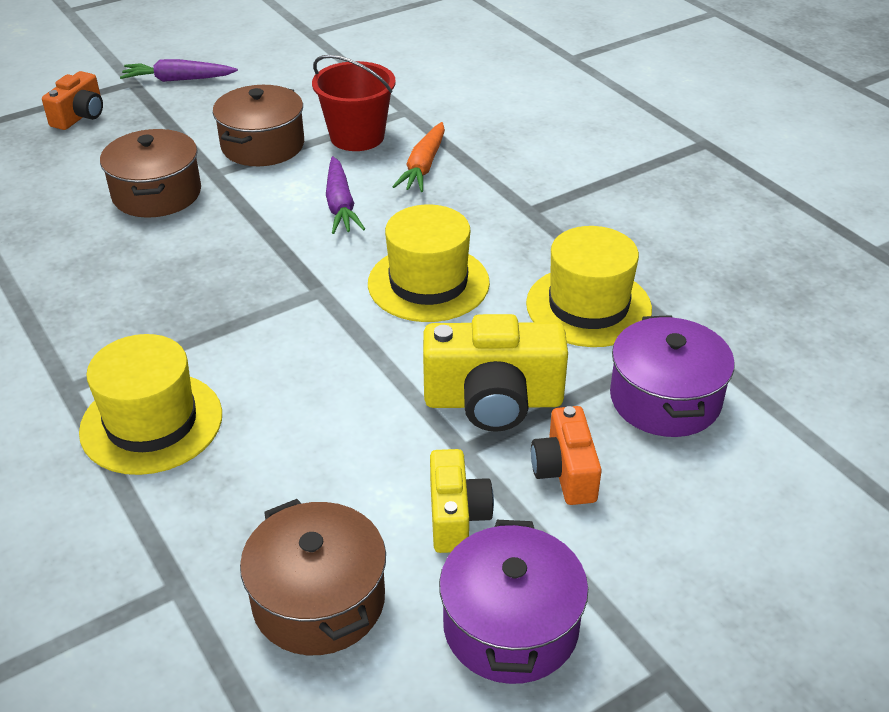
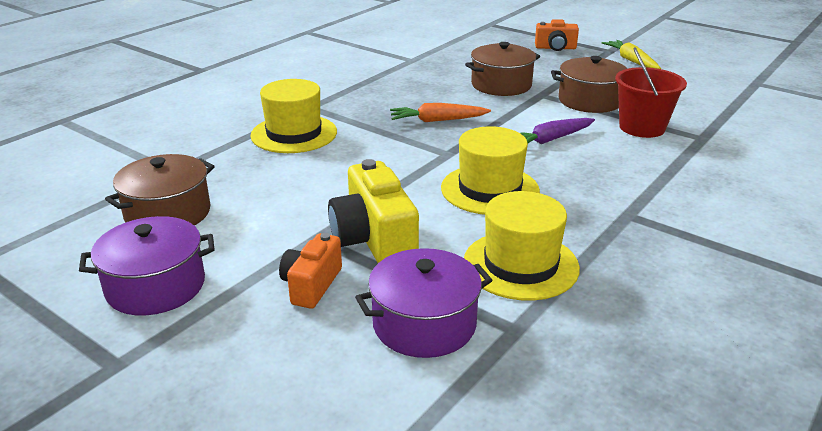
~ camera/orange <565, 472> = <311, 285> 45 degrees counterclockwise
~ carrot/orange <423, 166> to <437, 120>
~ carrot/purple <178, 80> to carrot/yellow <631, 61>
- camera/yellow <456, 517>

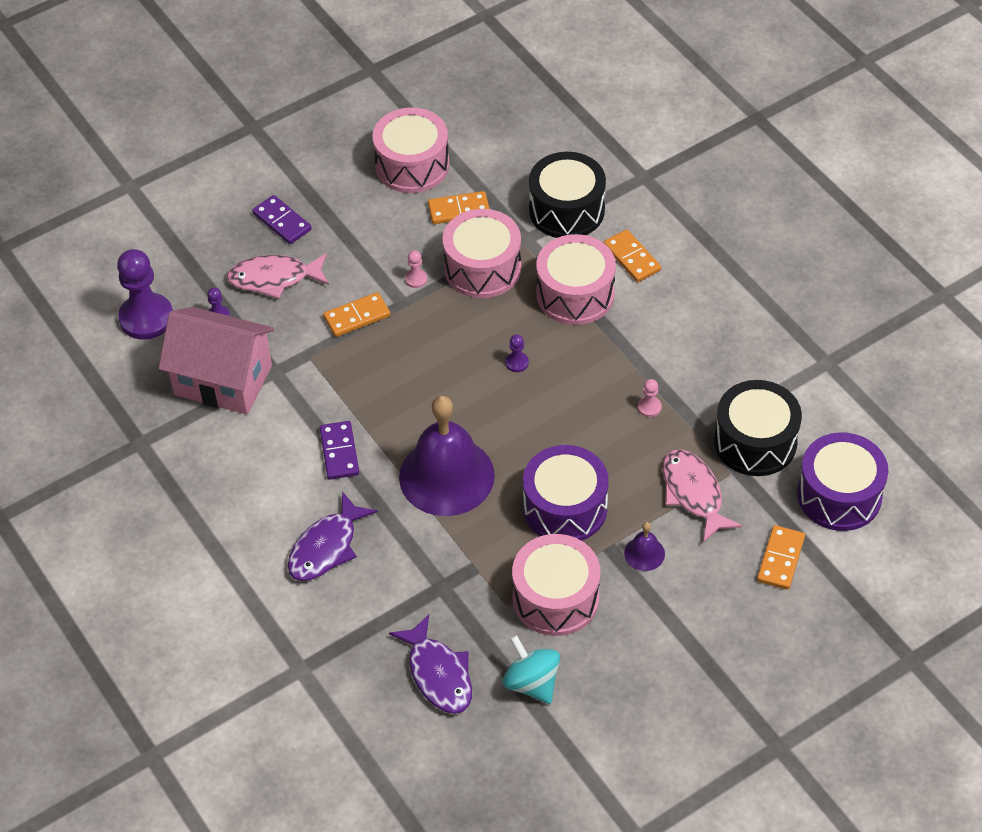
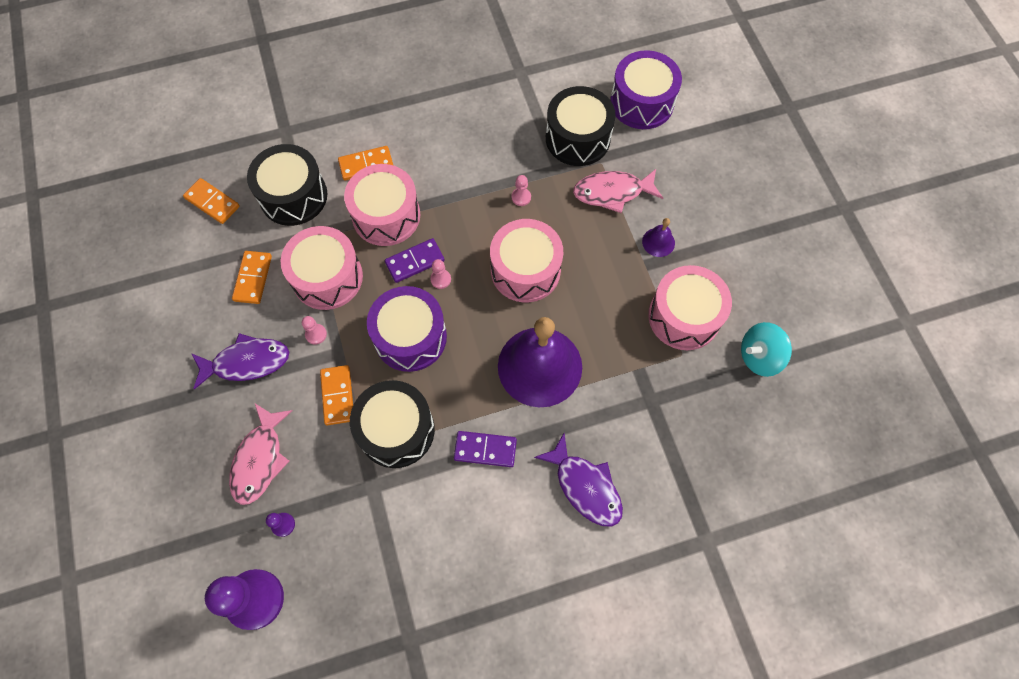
~ domino/orange <780, 559> to <212, 202>
~ fish/purple <438, 674> to <247, 362>
+ drum/black <396, 430>
~ drum/purple <565, 508> to <410, 337>
~ domino/purple <282, 222> to <415, 261>
~ pawn/purple <517, 363> to pawn/pink <440, 279>
~ drum/pink <412, 165> to <525, 270>
- house/pink <223, 380>

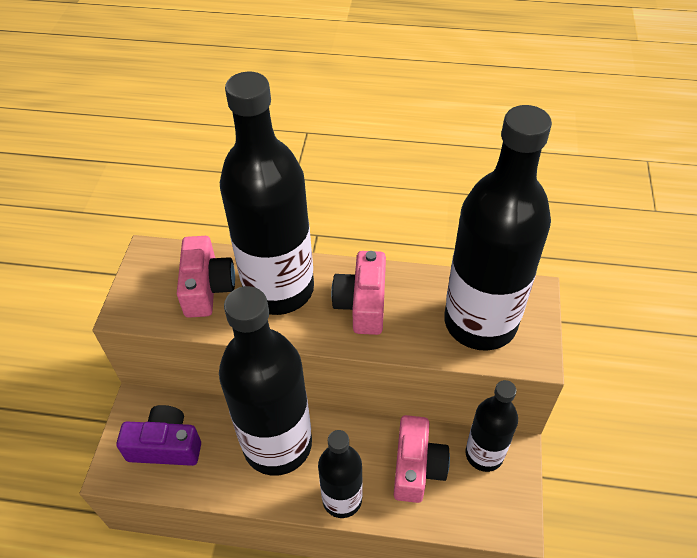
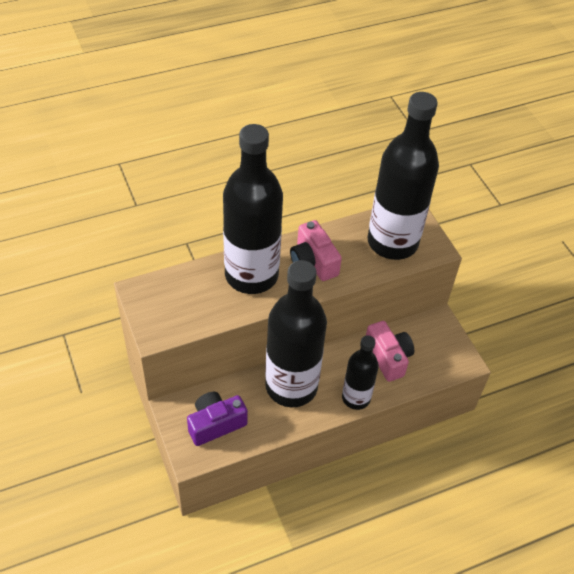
- camera/pink <207, 288>
- bottle/black <484, 454>

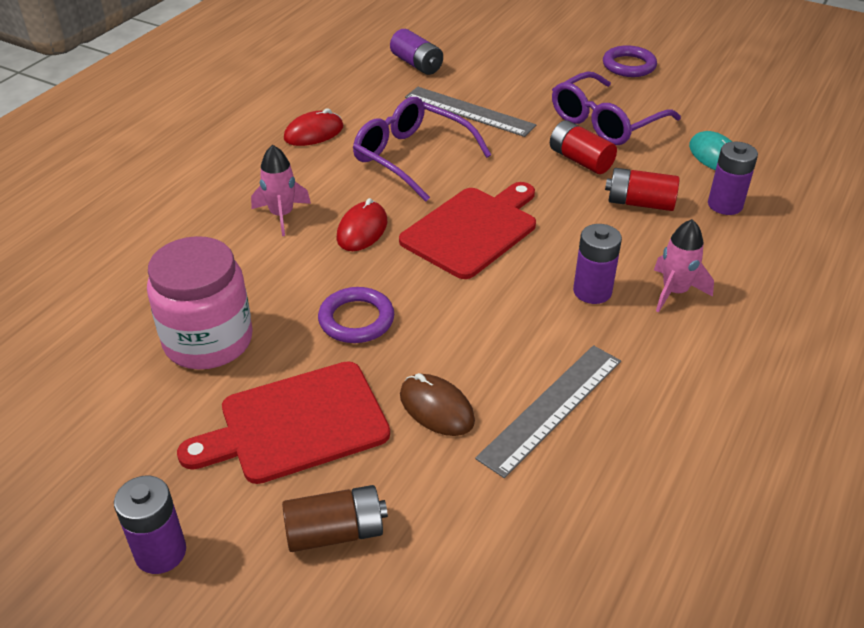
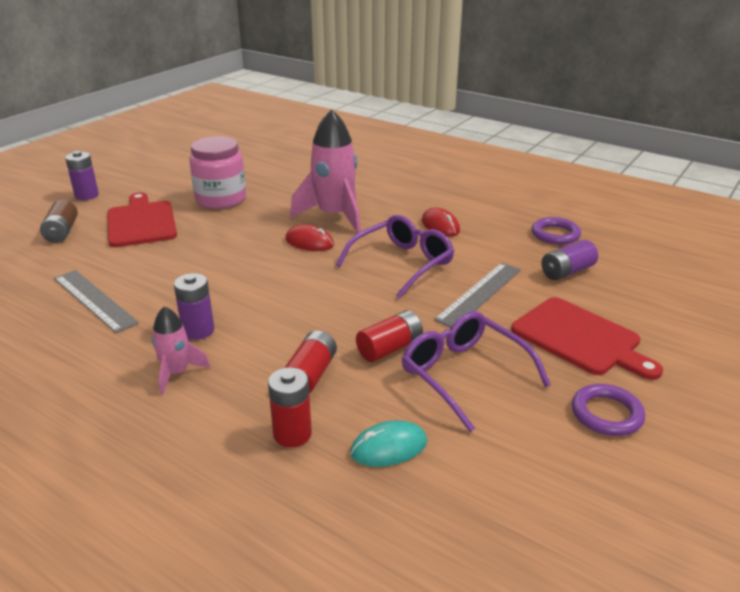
~ battery/purple <725, 205> to battery/red <292, 434>
~ rocket/pink <282, 215> = <334, 216> x1.91
~ cutting board/red <473, 230> to <580, 338>
~ ring/purple <356, 319> to <555, 234>
- mouse/brown <436, 408>

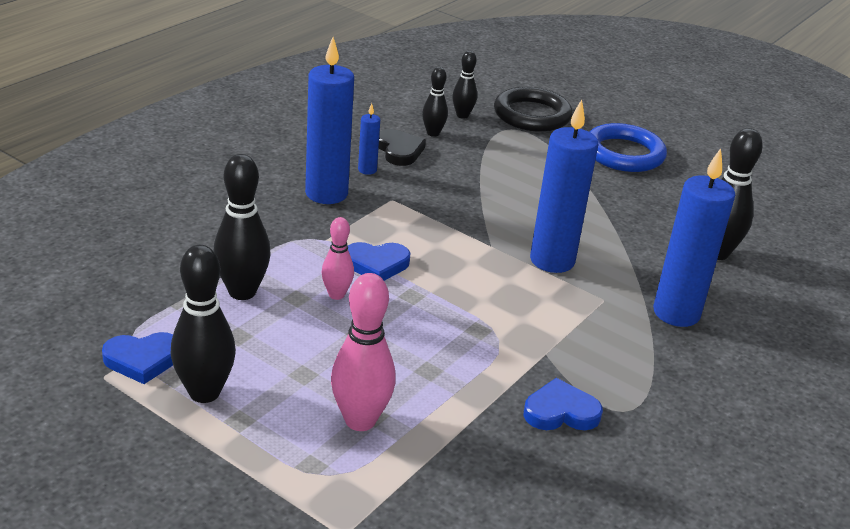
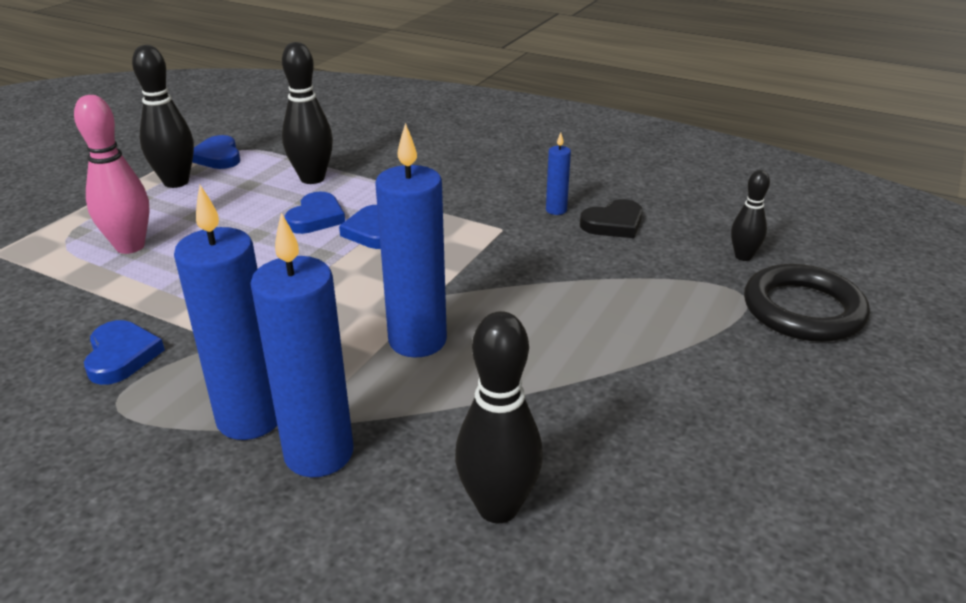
~ candle/blue <326, 194> to <250, 418>
~ bowling pin/pink <336, 295> to heart/blue <316, 218>
- bowling pin/black <433, 133>
- ring/blue <623, 154>

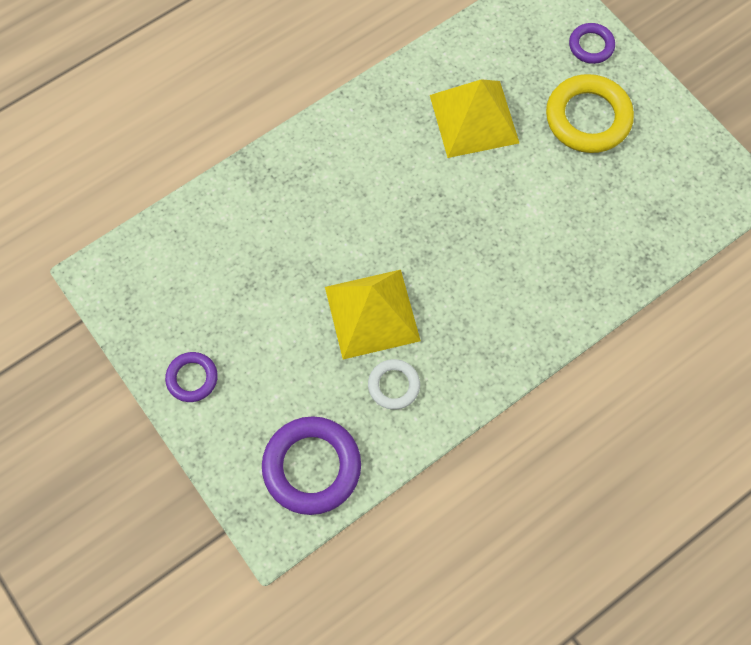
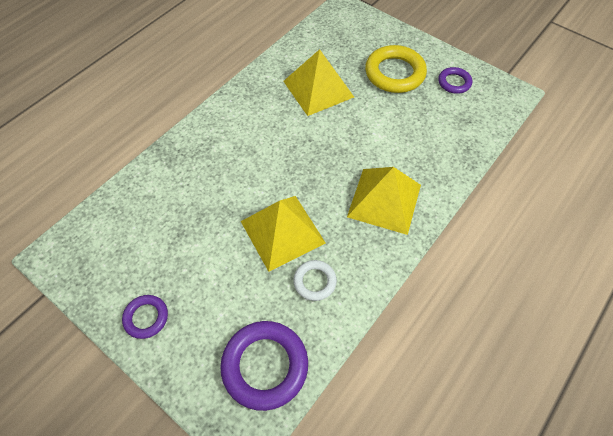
+ pyramid/yellow <384, 200>
~ ring/purple <591, 46> to <454, 82>

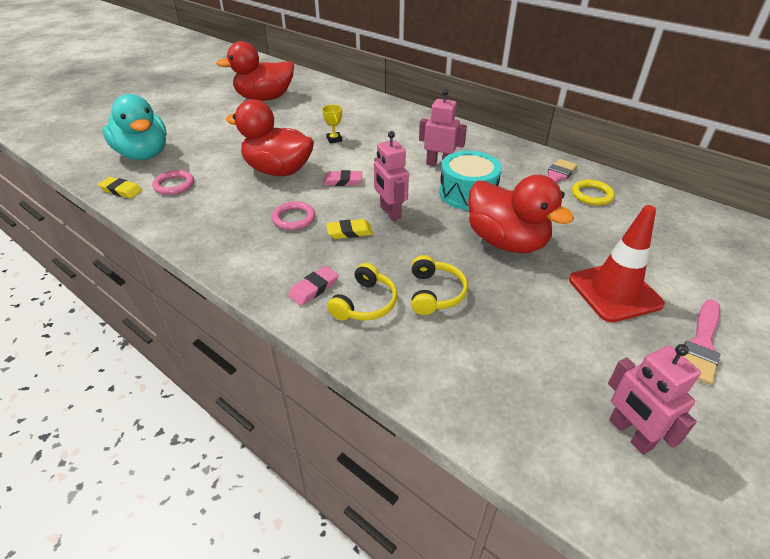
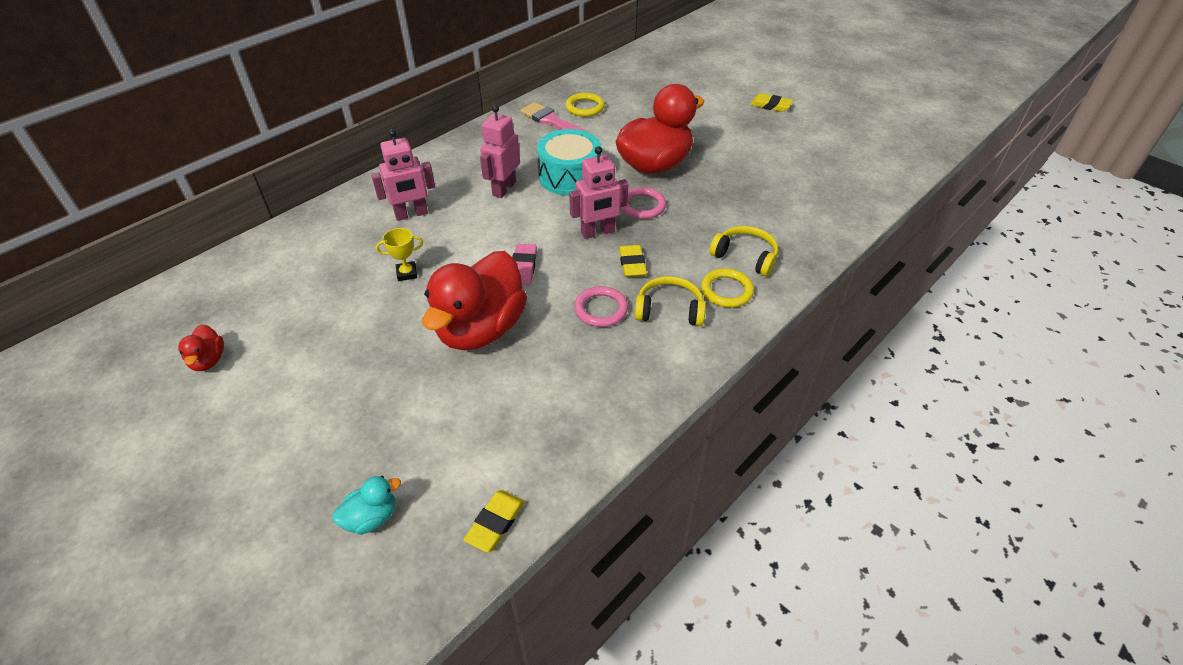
~ duck/red <265, 98> = <208, 360> x0.43
~ duck/turquoise <144, 154> = <371, 517> x0.43
~ robot/pink <630, 434> to <411, 214>
~ ring/pink <174, 185> to <642, 206>
~ headphones/yellow <435, 293> to <669, 310>
~ eraser/pink <314, 288> to ring/yellow <726, 291>
~ brush/pink <701, 344> to eraser/yellow <770, 105>
- traffic cone/red <614, 292>

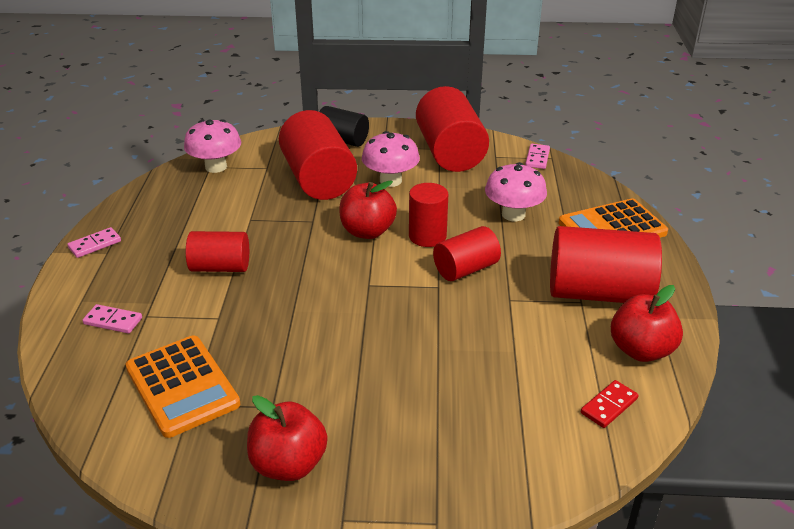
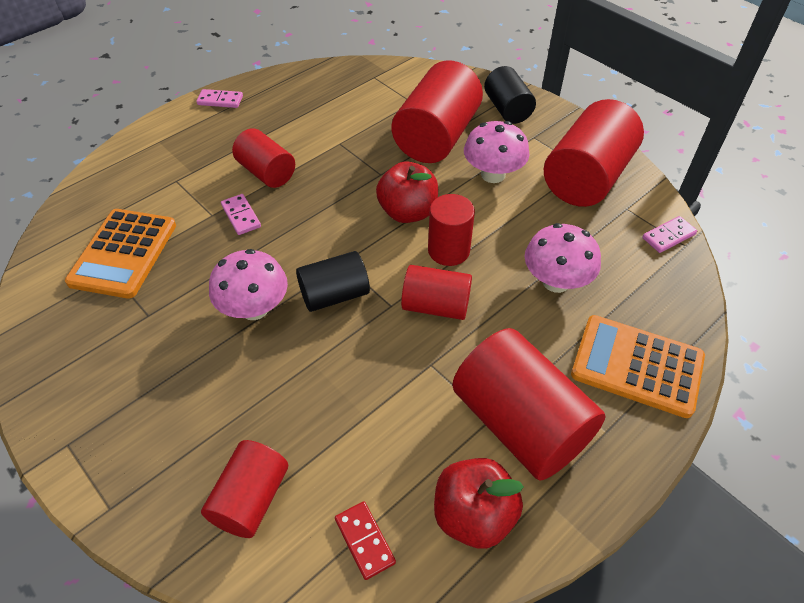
+ cylinder/red <250, 499>
~ mushroom/pink <216, 167> to <254, 308>
~ domino/pink <113, 321> to <241, 216>
+ cylinder/black <334, 295>
~ domino/red <609, 406> = <364, 541> 60 degrees clockwise
- apple/red <288, 464>

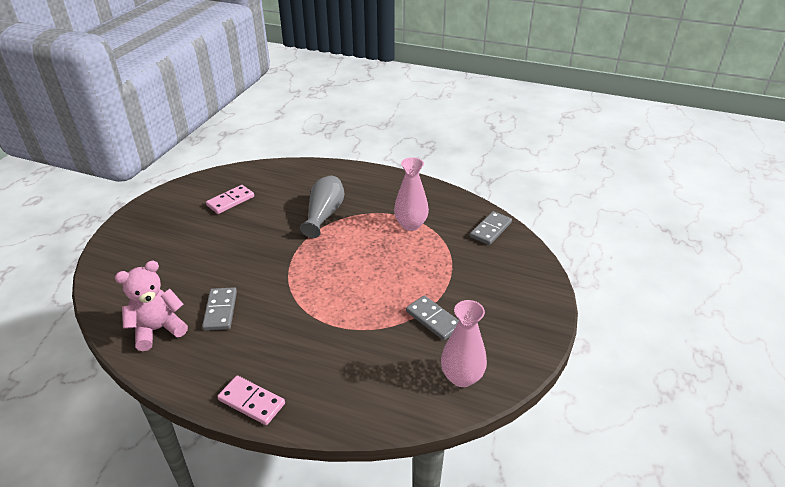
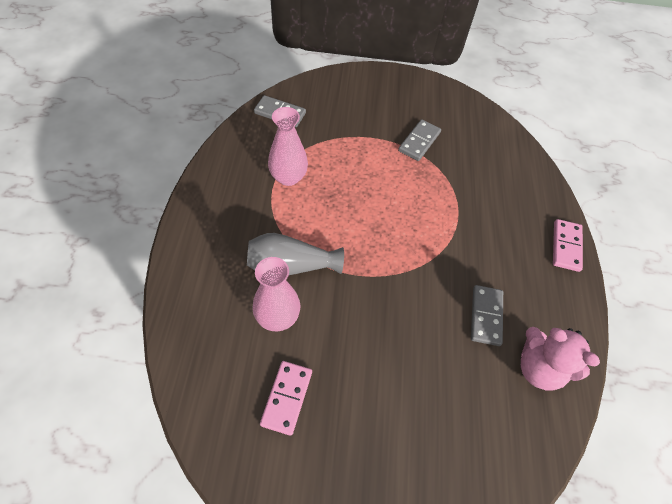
~ vase/pink <461, 377> to <277, 317>
~ domino/pink <230, 201> = <287, 398> 75 degrees clockwise
~ domino/grey <220, 310> = <485, 316> 60 degrees counterclockwise

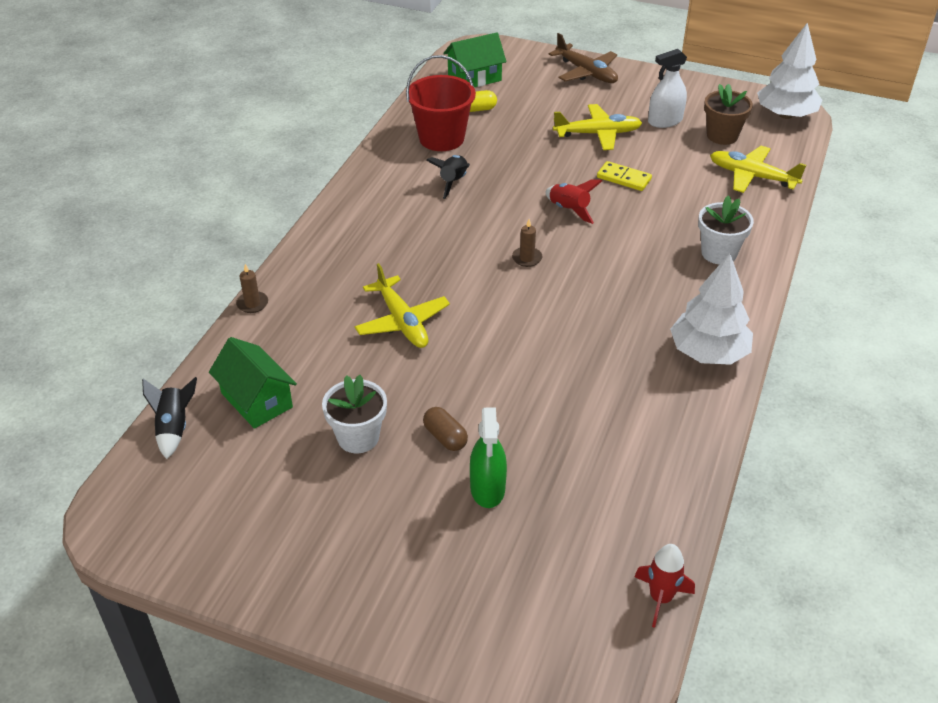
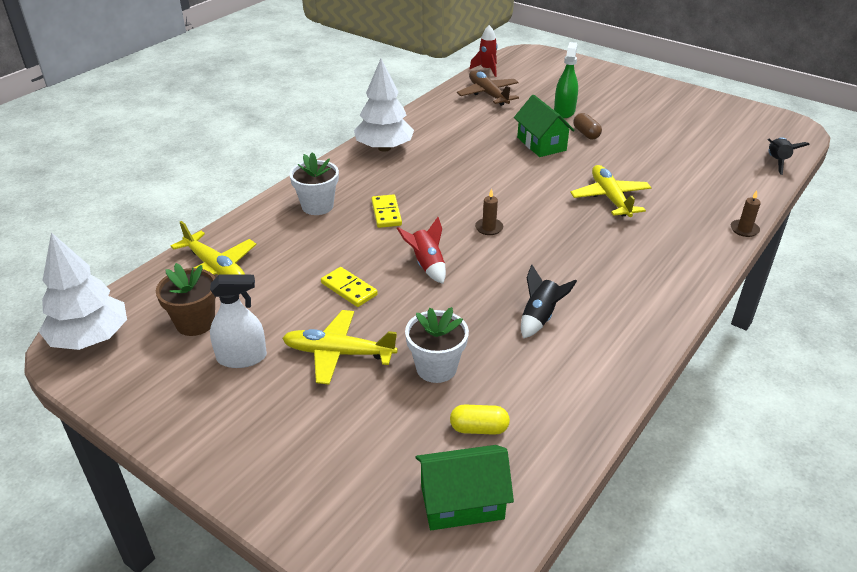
+ domino/yellow <386, 213>
~ flower pot/white <358, 437> to <436, 368>
~ plane/brown <586, 72> to <488, 94>
~ house/green <257, 400> to <541, 144>
- bucket/red <441, 138>

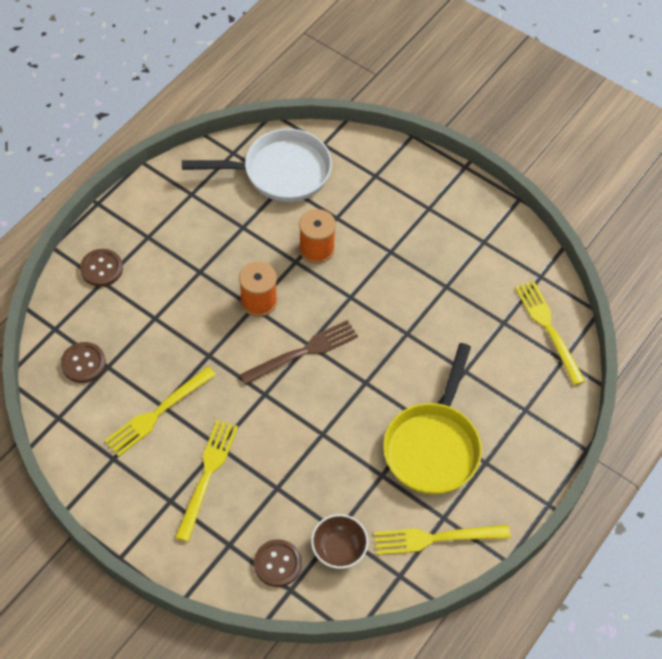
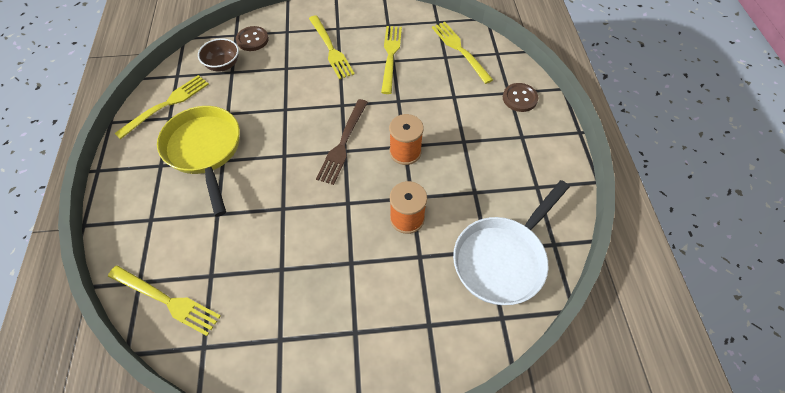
~ button/brown <83, 363> to fork/yellow <459, 49>

